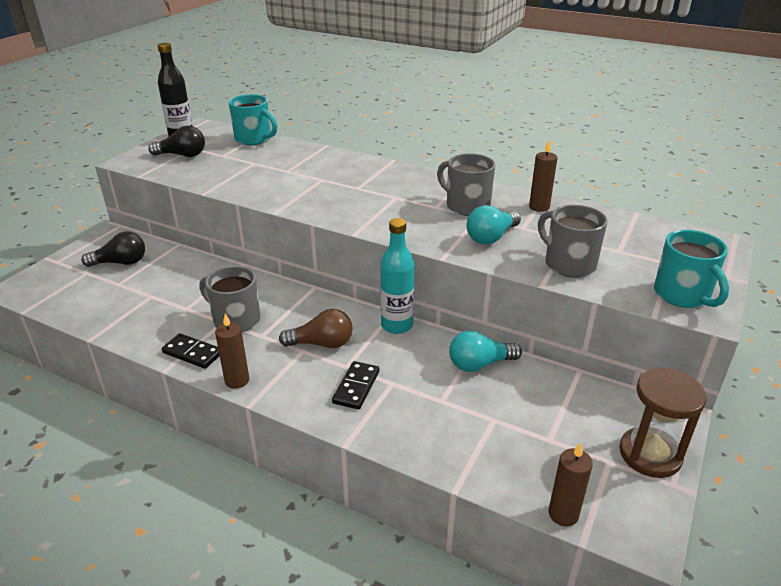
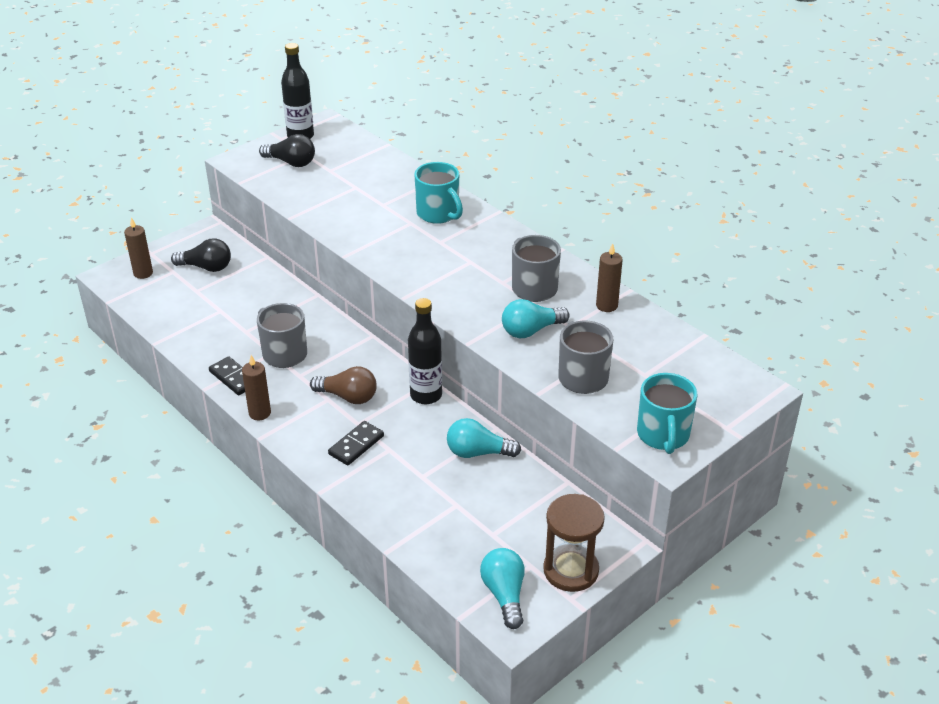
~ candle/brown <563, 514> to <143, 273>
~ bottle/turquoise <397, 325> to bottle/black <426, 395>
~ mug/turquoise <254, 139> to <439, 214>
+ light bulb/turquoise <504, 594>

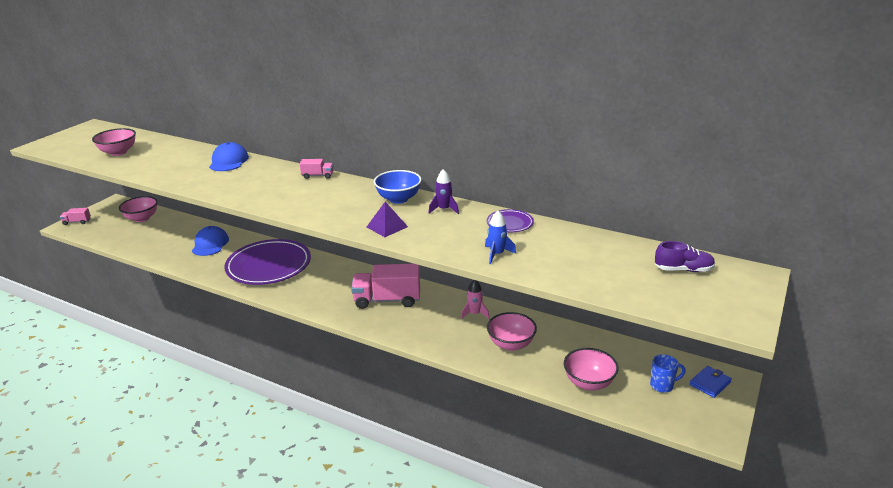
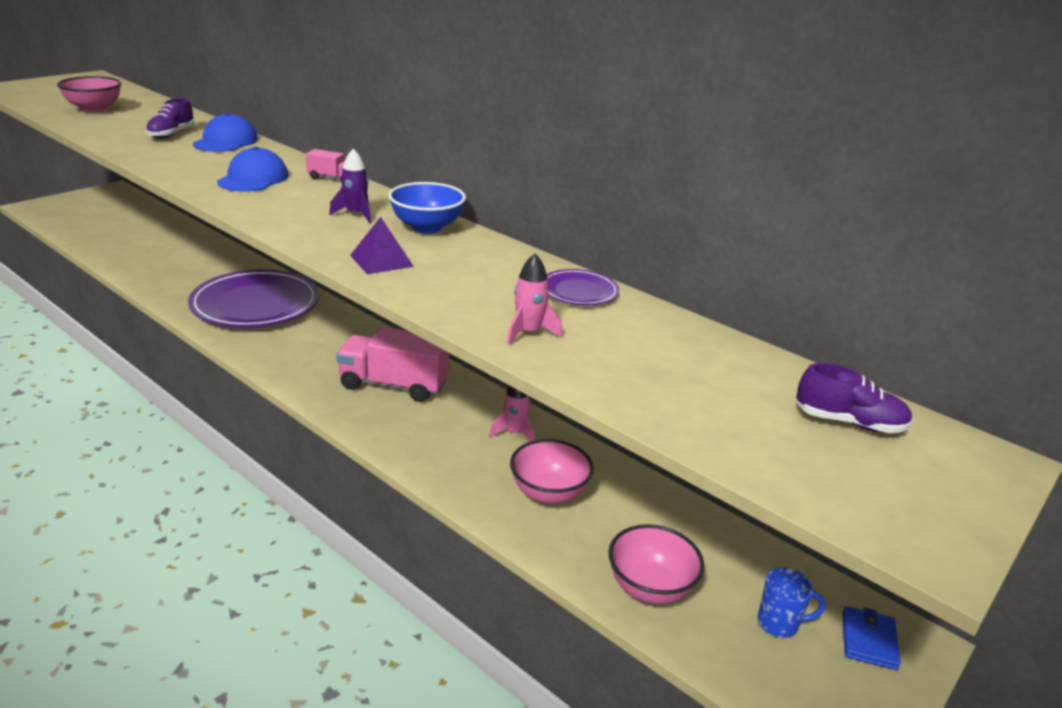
+ shoe/purple <171, 134>
~ cap/blue <210, 244> to <253, 178>
~ rocket/purple <444, 209> to <355, 214>
~ rocket/blue <497, 254> to rocket/pink <529, 333>
~ wallet/blue <710, 383> = <868, 640> 45 degrees counterclockwise
- truck/pink <77, 222>
- bowl/pink <142, 218>

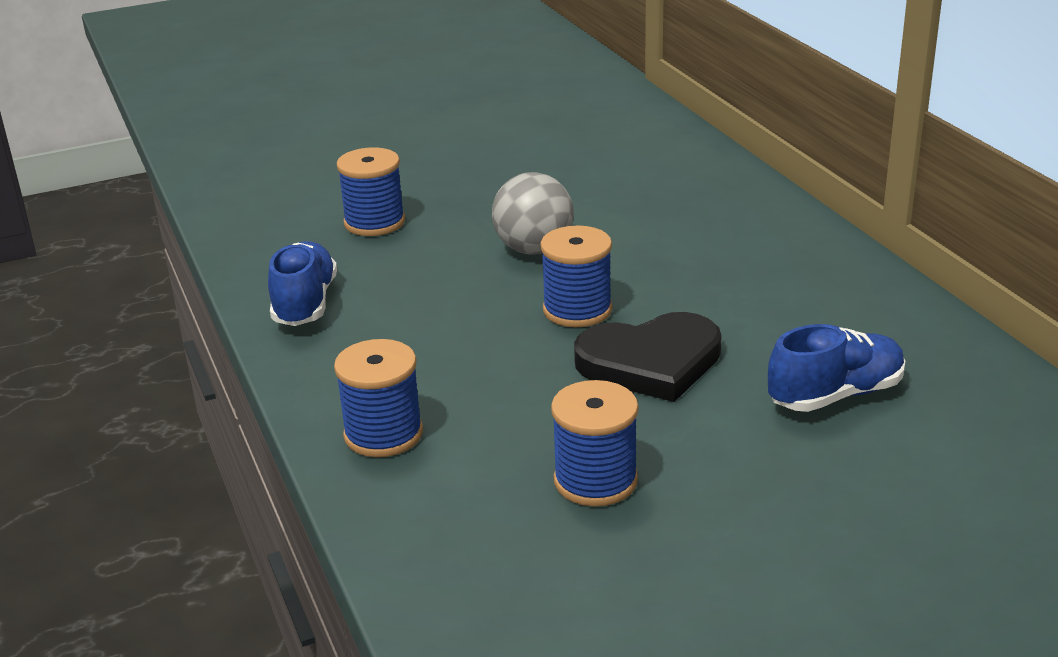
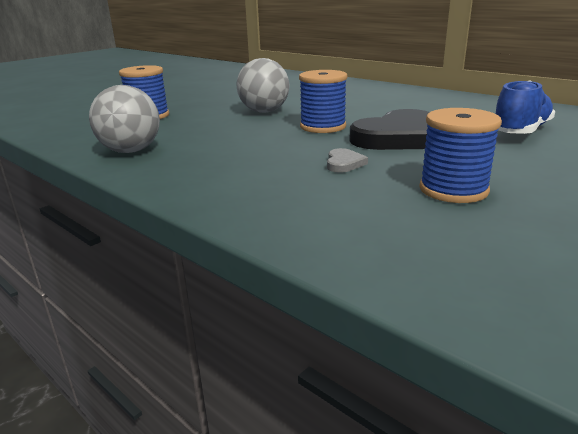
~ shoe/blue <305, 304> to ball/grey <131, 151>
+ heart/grey <344, 163>
- spool/blue <383, 434>

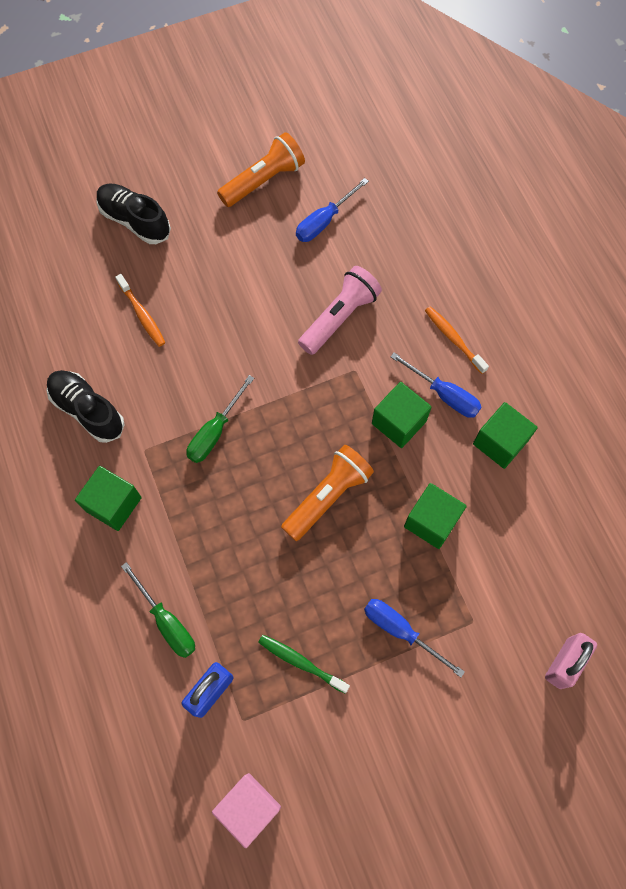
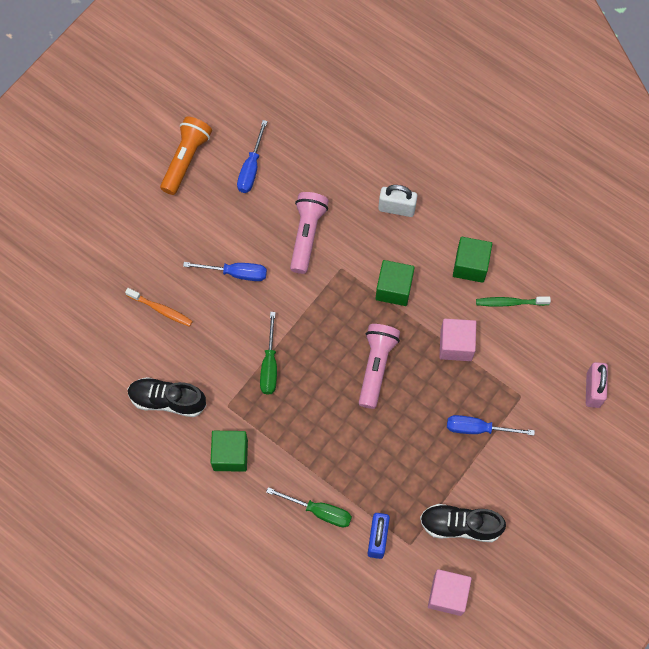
~ screwdriver/blue <444, 394> to <236, 273>
~ flashlight/orange <327, 496> to flashlight/pink <376, 367>
~ toothbrush/orange <453, 339> to padlock/white <396, 208>
~ shoe/black <135, 221> to <460, 525>
~ cube/green <431, 521> to cube/pink <456, 345>
~ toothbrush/green <301, 662> to <510, 302>

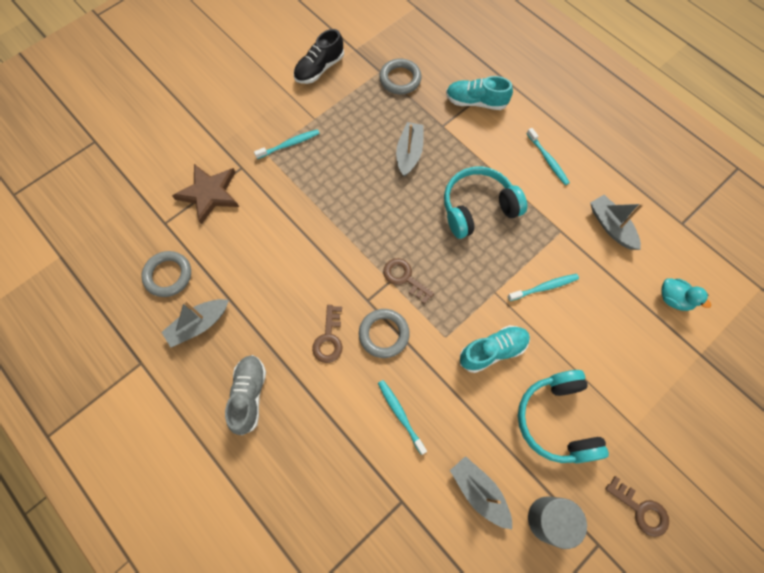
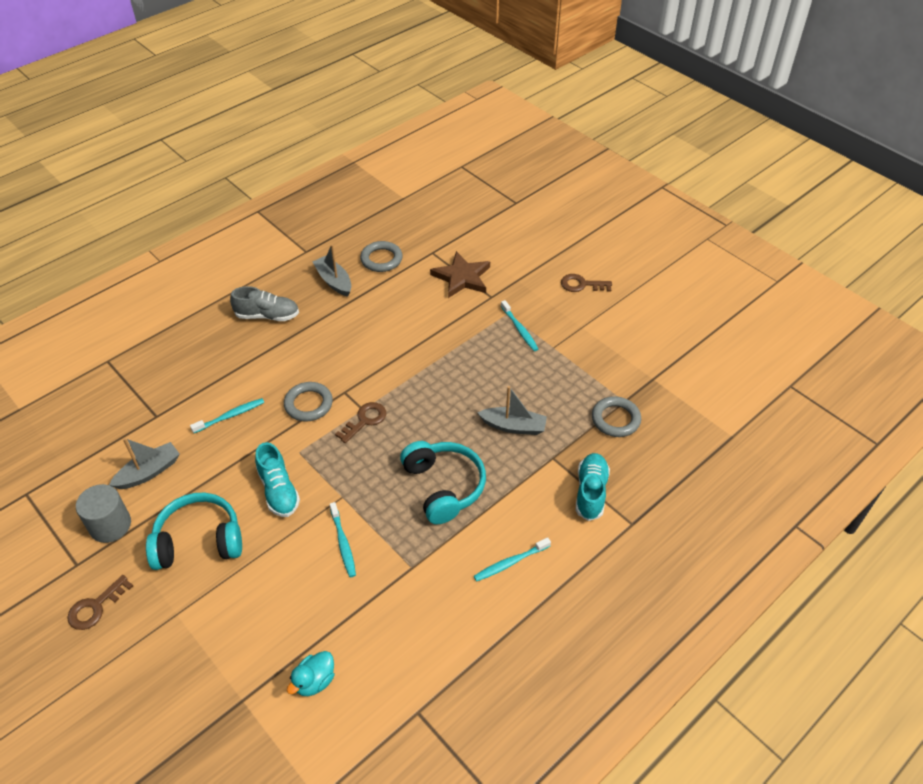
~ key/brown <329, 339> to <581, 285>
- shoe/black <319, 68>
- boat/grey <611, 226>

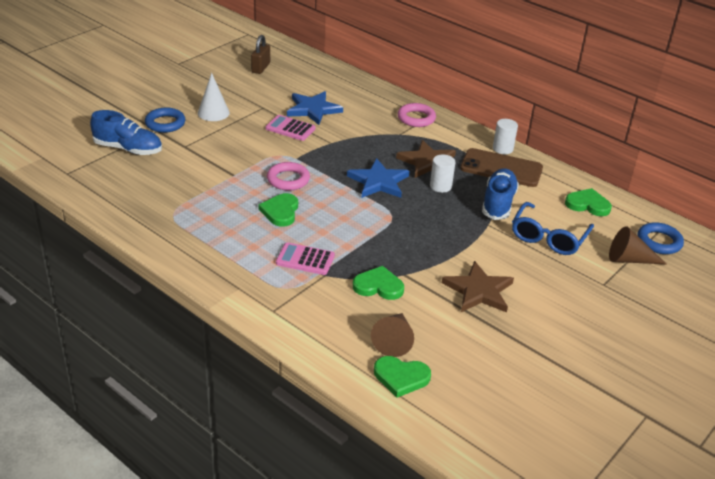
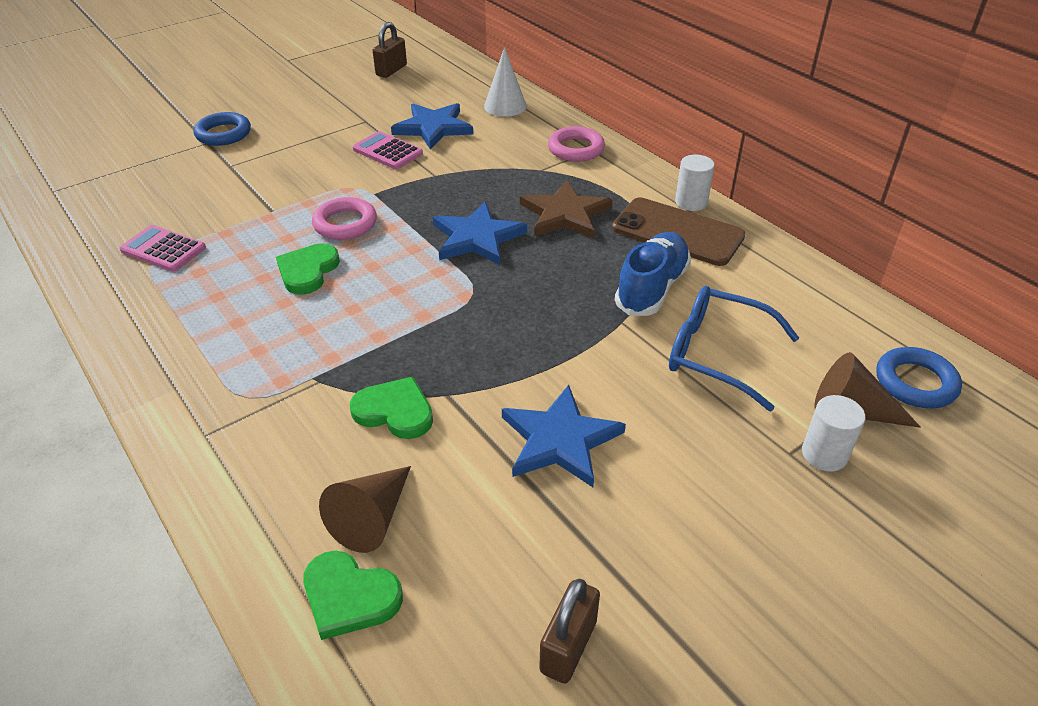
~ calculator/pink <305, 259> to <163, 249>
~ cone/white <213, 113> to <505, 106>
~ star/brown <479, 291> to star/blue <560, 440>
+ padlock/brown <568, 646>
~ glasses/blue <548, 237> = <717, 354> 75 degrees clockwise
~ cylinder/white <440, 186> to <824, 454>
- shoe/blue <128, 149>
- heart/green <588, 204>

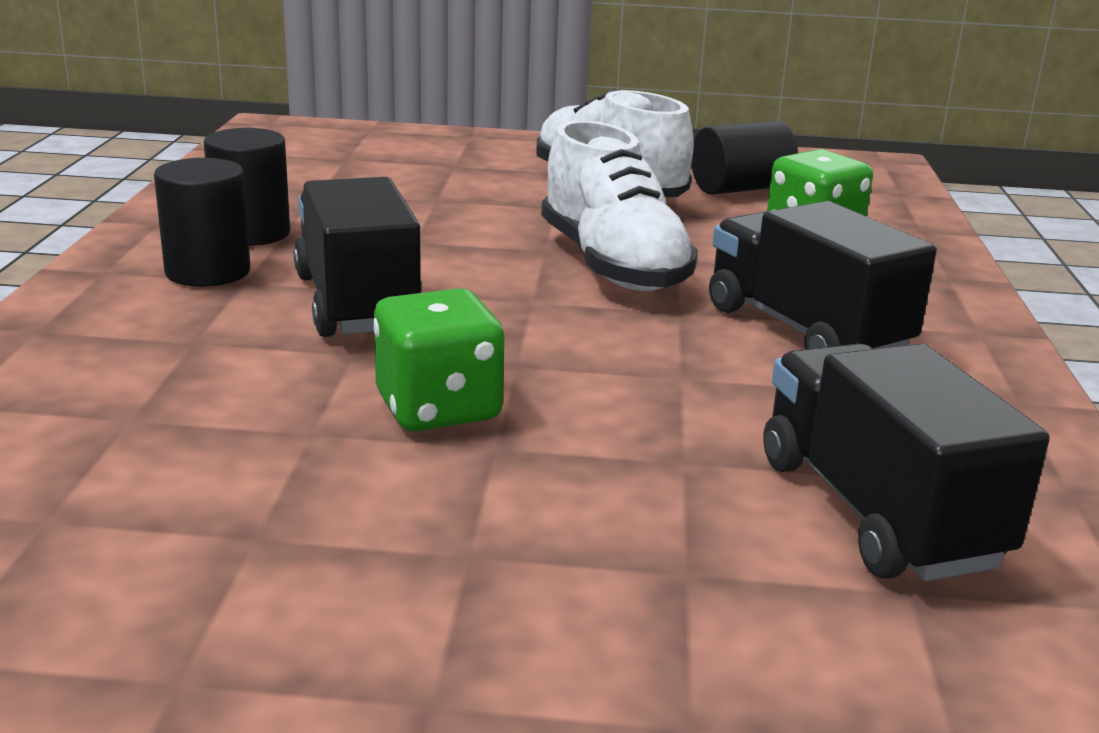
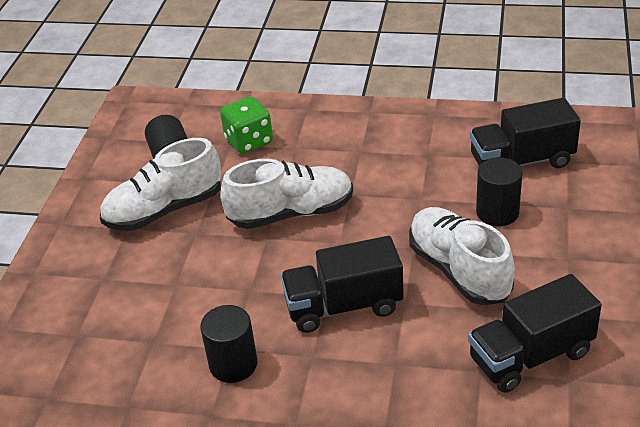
~ dice/green <438, 408> to shoe/white <459, 270>
~ truck/black <805, 331> to <530, 356>
~ cylinder/black <208, 272> to <497, 212>

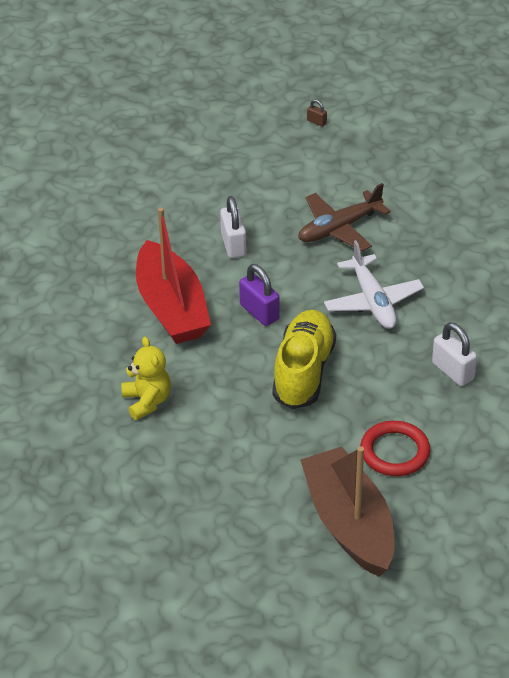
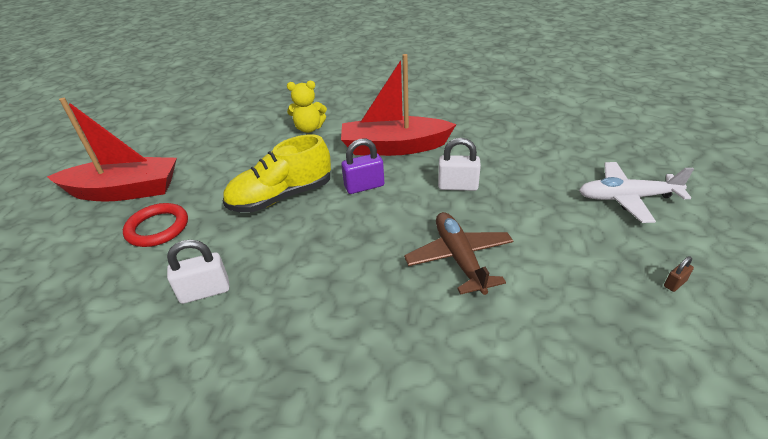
~ boat/brown <349, 524> to boat/red <125, 191>
~ shoe/yellow <303, 372> = <281, 197> 120 degrees clockwise
~ plane/white <373, 301> to <626, 198>

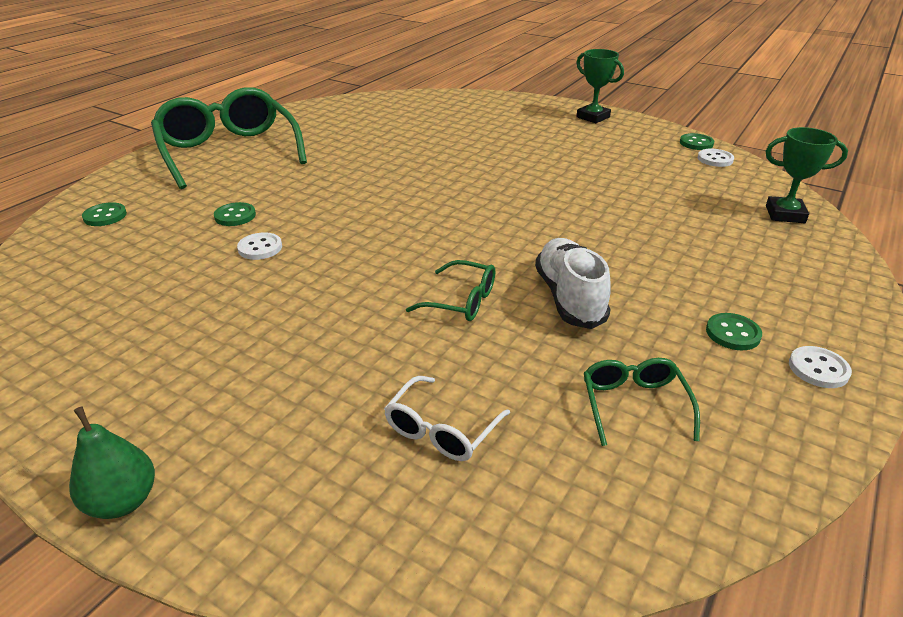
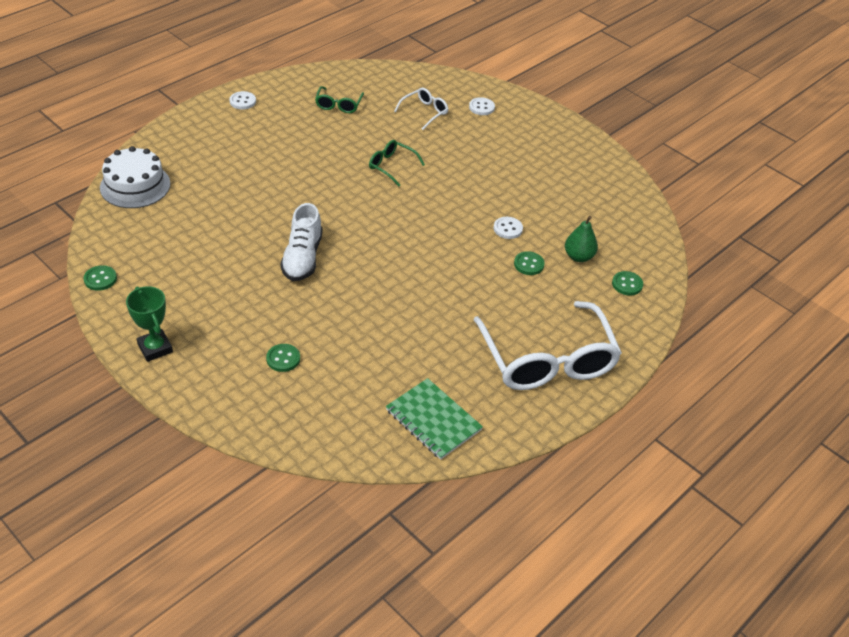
~ trophy/green <785, 214> to cake/white <135, 185>
~ button/green <732, 333> to <283, 359>
~ shoe/white <569, 297> to <302, 258>
+ notebook/green <433, 420>
~ button/white <715, 159> to <481, 107>
~ glasses/green <229, 151> to glasses/white <547, 360>
~ pear/green <123, 501> to <578, 257>

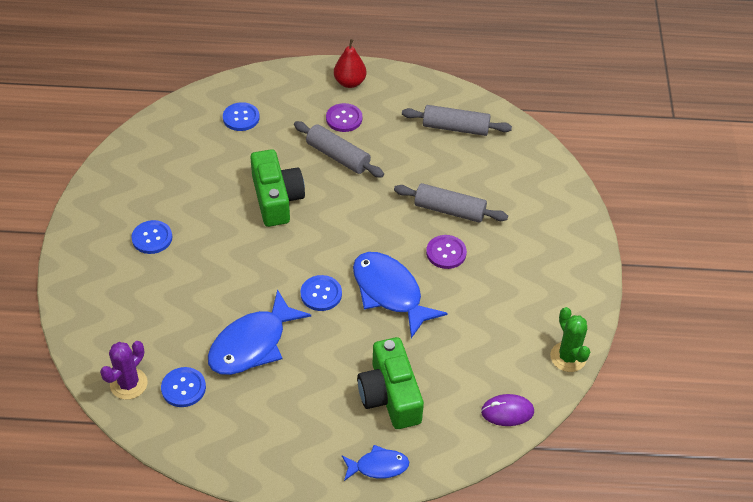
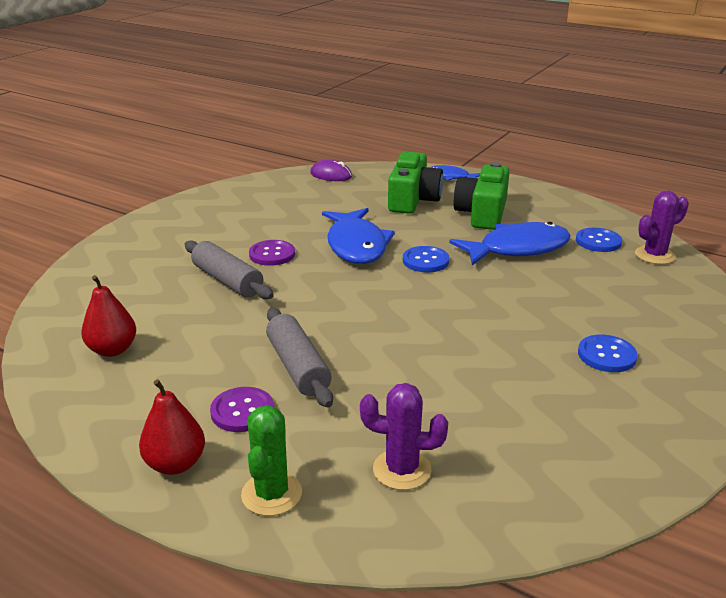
~ rolling pin/grey <455, 128> to pear/red <112, 350>
~ cactus/green <568, 357> to <271, 494>
~ button/blue <241, 118> to cactus/purple <402, 470>
~ camera/green <276, 198> to <482, 213>

